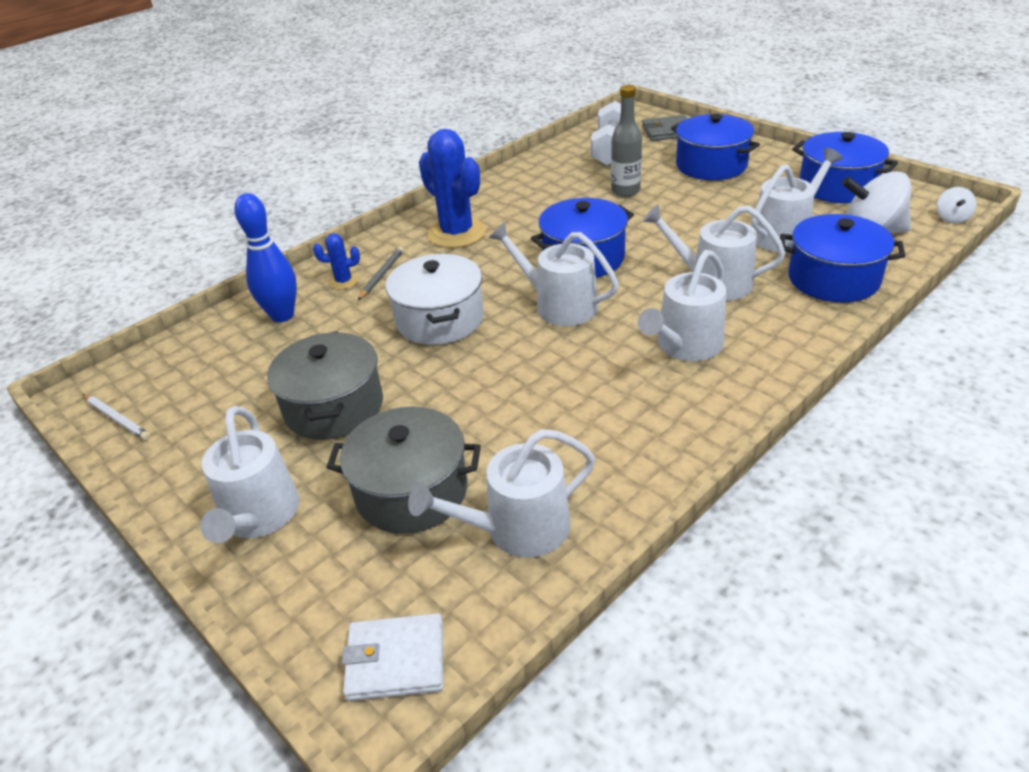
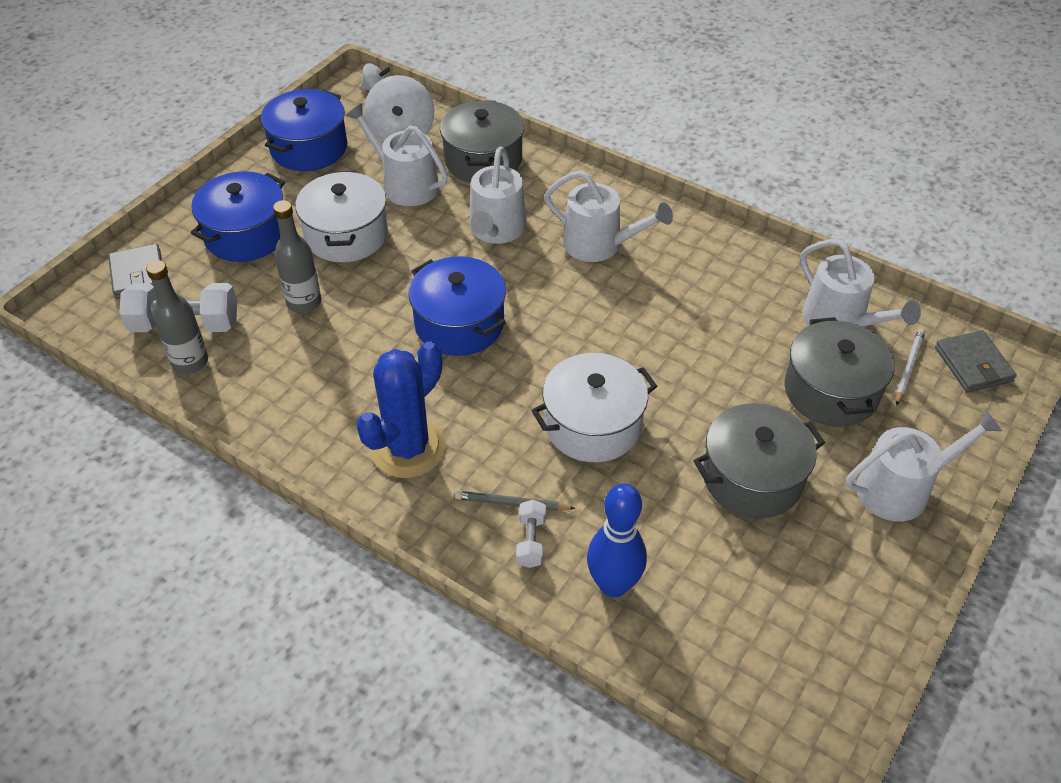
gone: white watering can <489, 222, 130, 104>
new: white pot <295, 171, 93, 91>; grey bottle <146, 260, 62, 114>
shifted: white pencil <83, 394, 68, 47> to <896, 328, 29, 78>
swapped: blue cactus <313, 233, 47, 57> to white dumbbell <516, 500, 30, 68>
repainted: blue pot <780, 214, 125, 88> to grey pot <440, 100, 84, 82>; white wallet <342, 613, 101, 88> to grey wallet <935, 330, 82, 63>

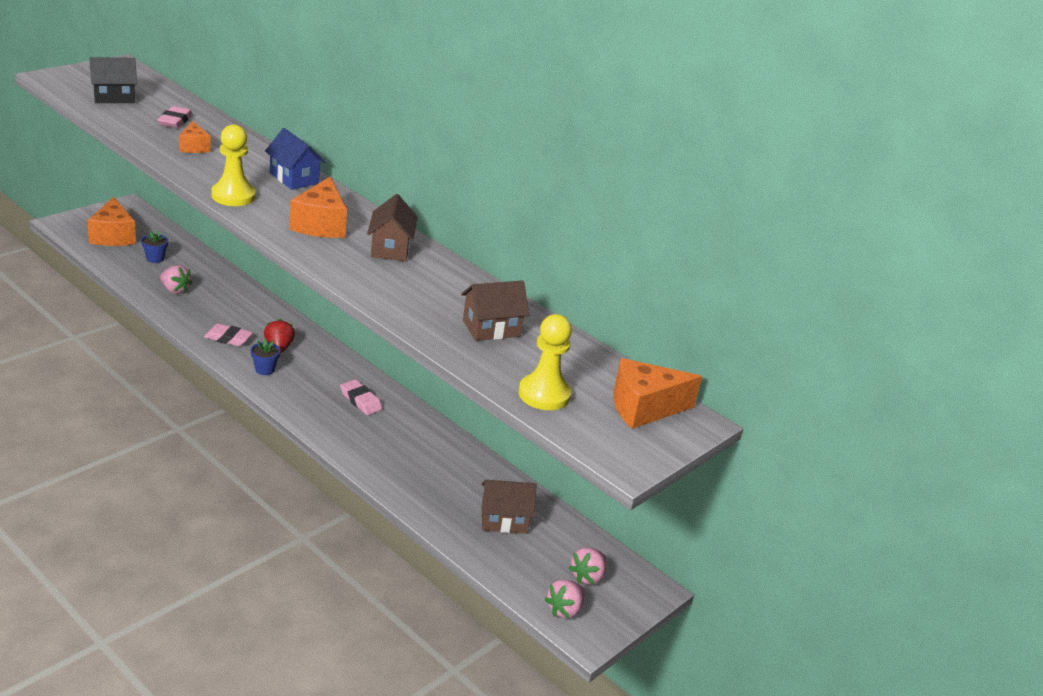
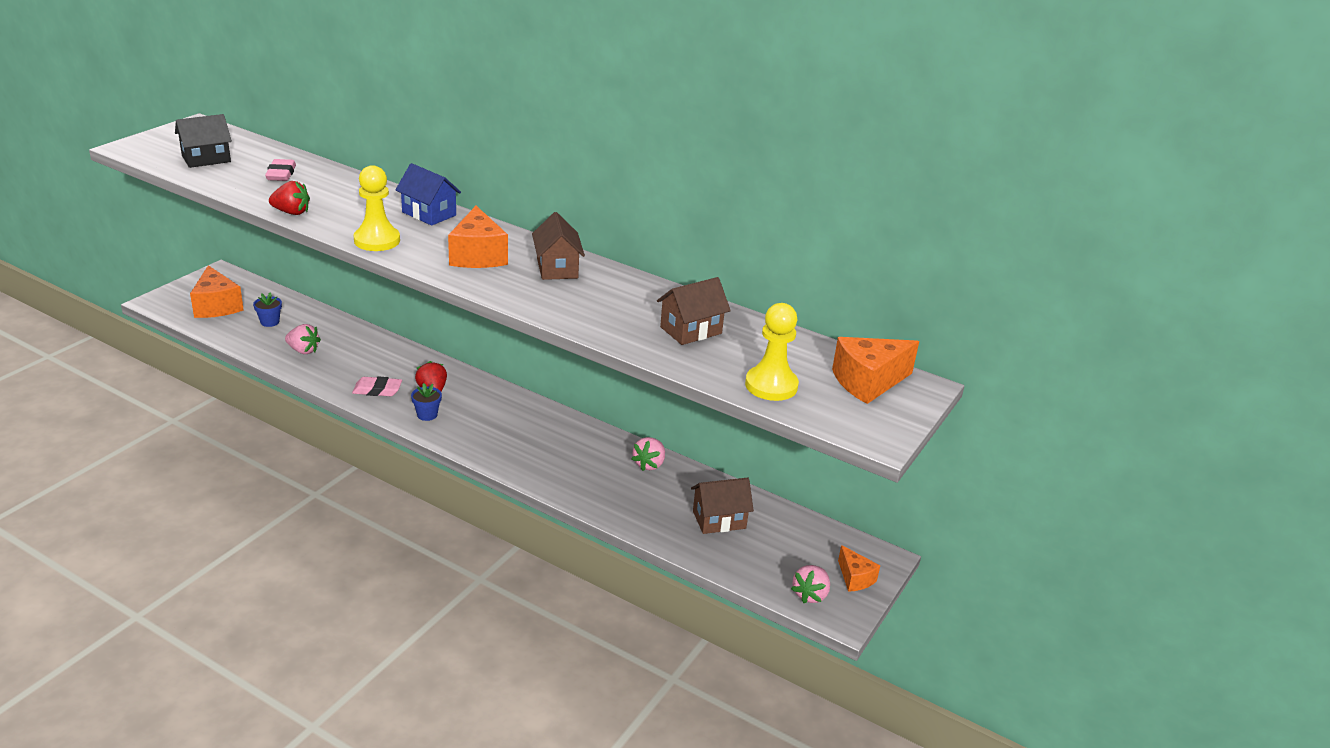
gone: pink eraser <340, 379, 43, 36>
new: red strawberry <269, 181, 41, 34>
shifted: orange cheese <179, 121, 32, 32> to <838, 545, 42, 47>; pink strawberry <569, 548, 38, 37> to <631, 437, 34, 34>

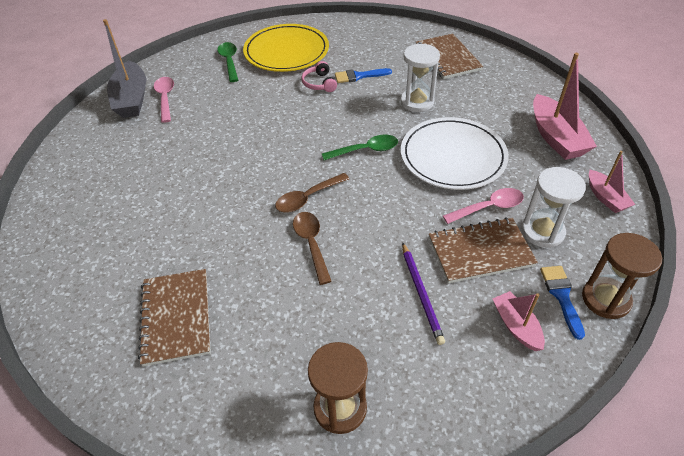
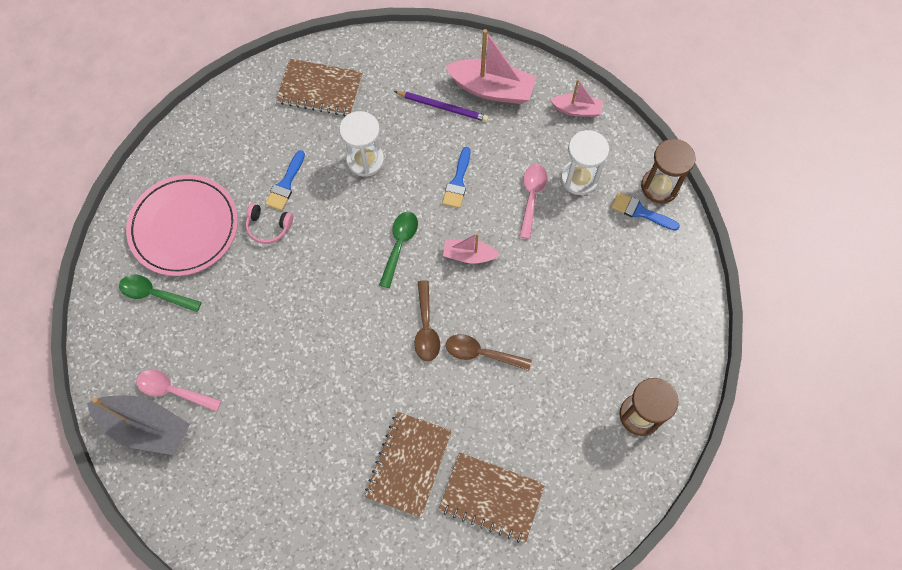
shifted: brown notebook <429, 217, 109, 66> to <365, 412, 87, 106>; purple pencil <402, 242, 43, 103> to <394, 91, 95, 31>; pink boat <492, 291, 53, 60> to <443, 233, 57, 30>
swapped: white plate <401, 117, 108, 73> to blue brush <442, 147, 29, 61>
repainted: yellow plate <243, 24, 86, 48> to pink plate <126, 175, 112, 101>

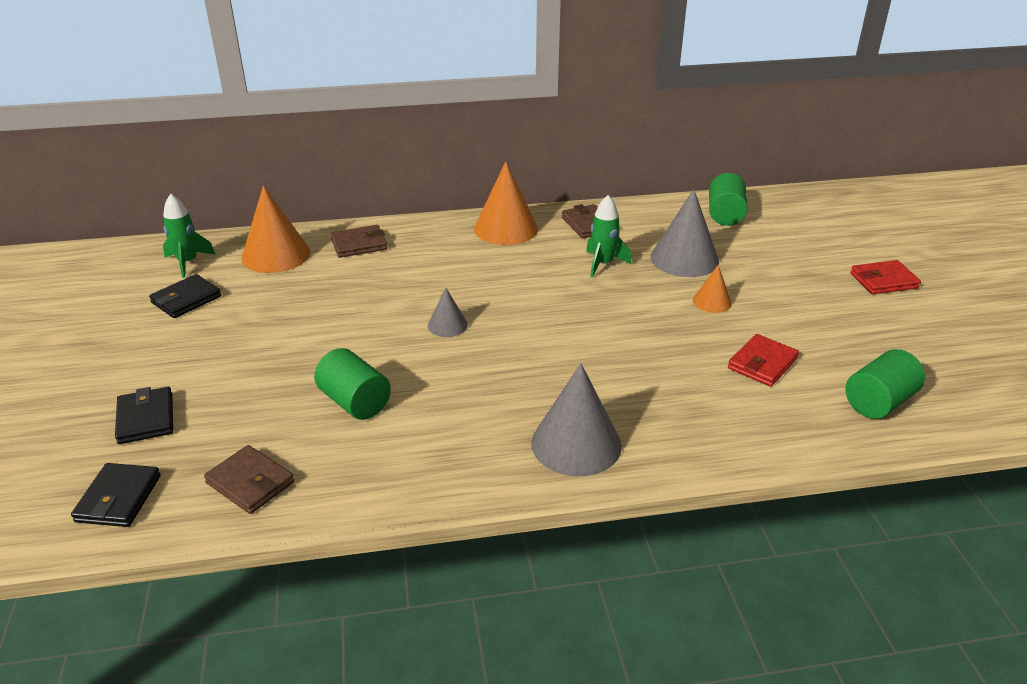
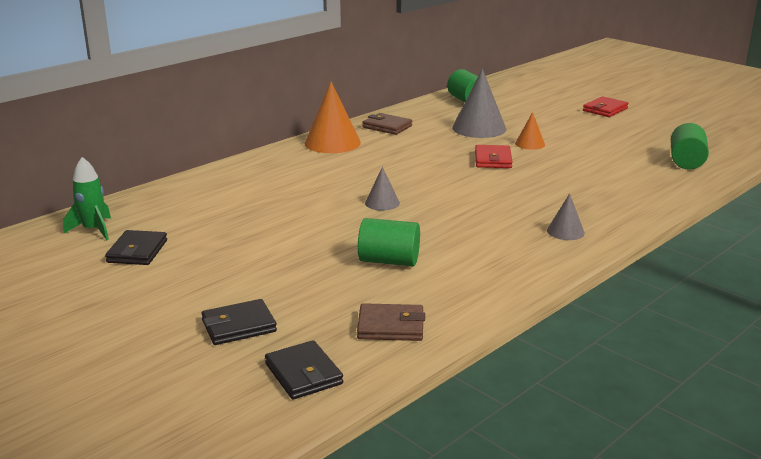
gone: orange cone <242, 186, 68, 87>; green rocket <586, 195, 46, 83>; brown wallet <330, 225, 57, 33>
shifted: red wallet <728, 334, 71, 53> to <475, 145, 38, 23>
rotated: black wallet <115, 387, 58, 57> = <201, 299, 76, 46> 60 degrees counterclockwise
scaled: grey cone <531, 363, 91, 113> = <547, 193, 38, 47> x0.53

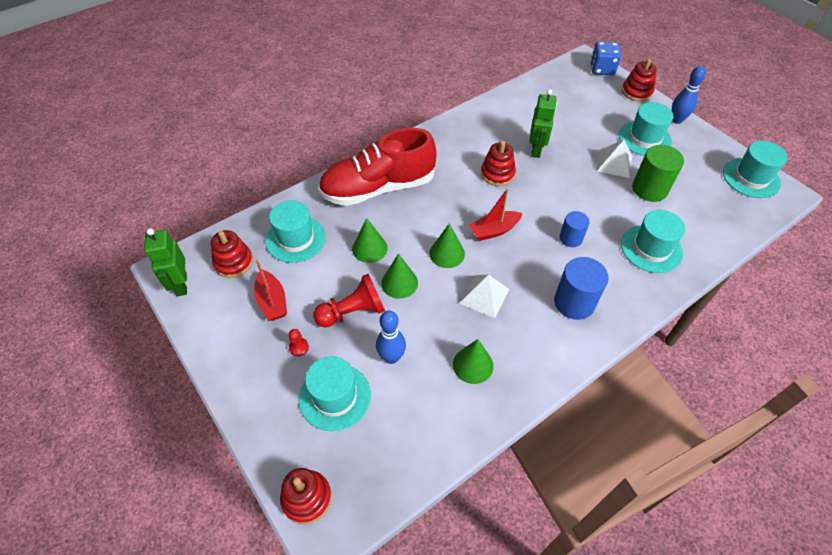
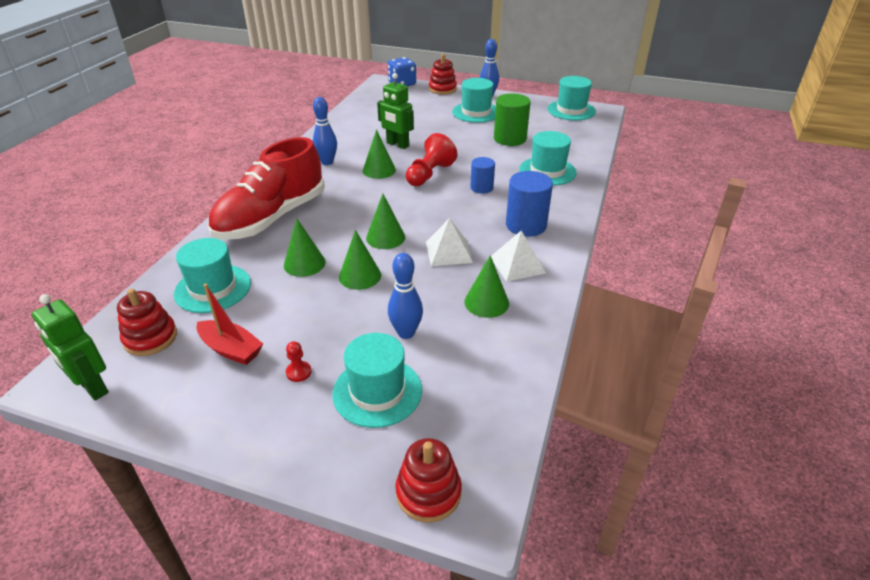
gone: red boat <469, 188, 54, 53>
new: blue bowling pin <313, 97, 24, 68>
shifted: white pyramid <597, 140, 35, 38> to <491, 231, 55, 51>; red pawn <313, 274, 72, 53> to <406, 133, 51, 53>
swapped: red stacking toy <481, 141, 35, 45> to green cone <363, 129, 33, 50>
rotated: green robot <529, 89, 28, 69> = <377, 73, 37, 76> 150 degrees clockwise

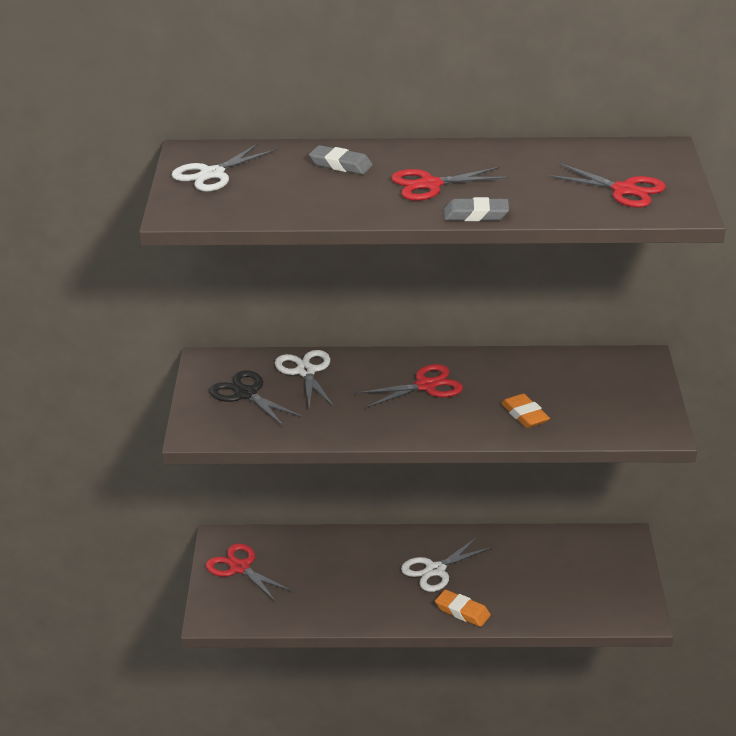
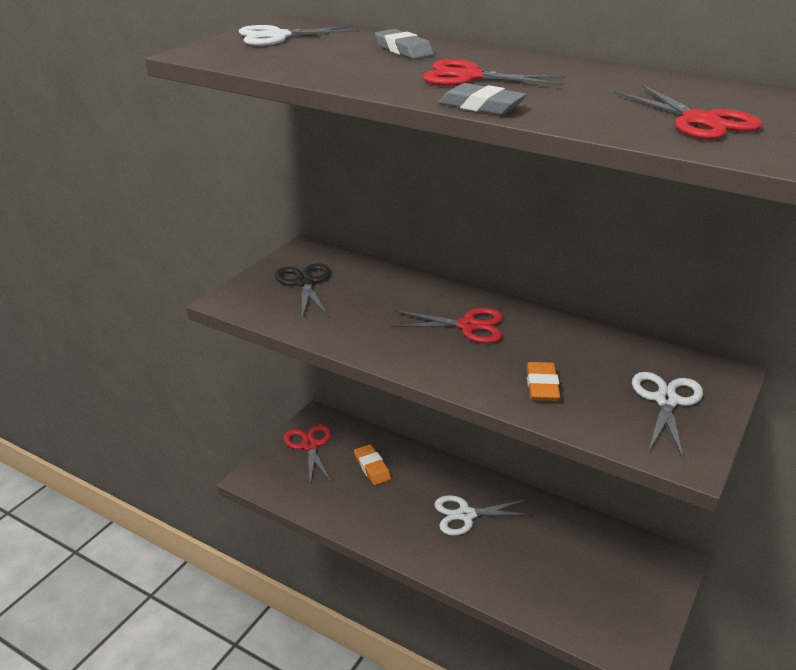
shifted: white scissors <275, 350, 59, 58> to <632, 372, 71, 86>; orange eraser <435, 590, 56, 37> to <354, 444, 37, 41>

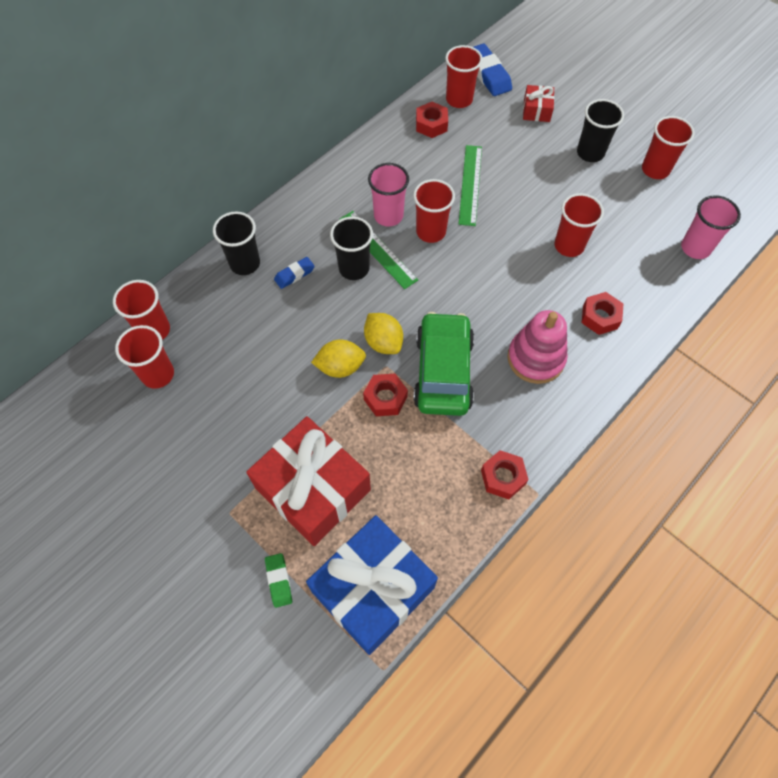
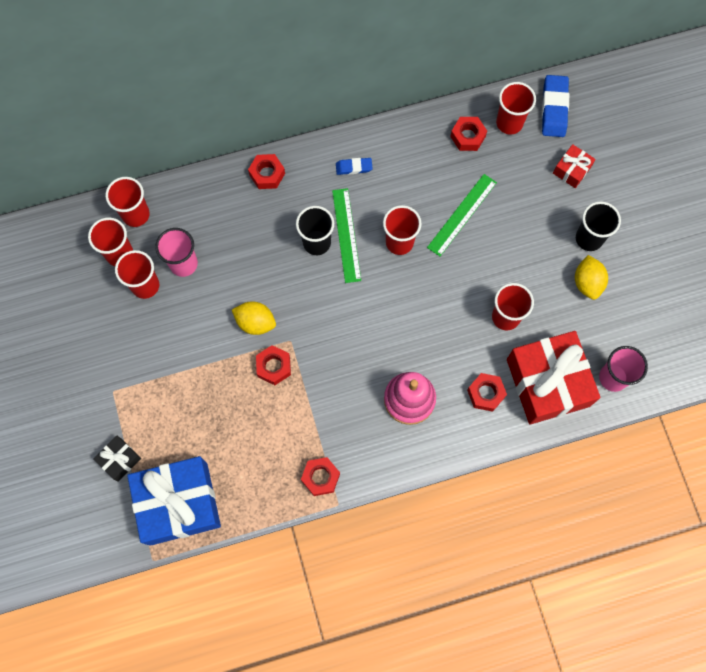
gone: black cup <213, 211, 47, 64>; green car <413, 312, 61, 104>
new: red nut <248, 154, 37, 35>
shifted: red cup <642, 116, 53, 63> to <115, 250, 44, 49>; pink cup <368, 163, 41, 63> to <155, 228, 43, 49>; blue eraser <274, 257, 41, 32> to <336, 158, 37, 17>; yellow lemon <364, 313, 39, 41> to <575, 255, 33, 45>; red gift <246, 416, 125, 130> to <507, 331, 94, 94>
swapped: green eraser <265, 553, 27, 55> to black gift <93, 436, 48, 46>

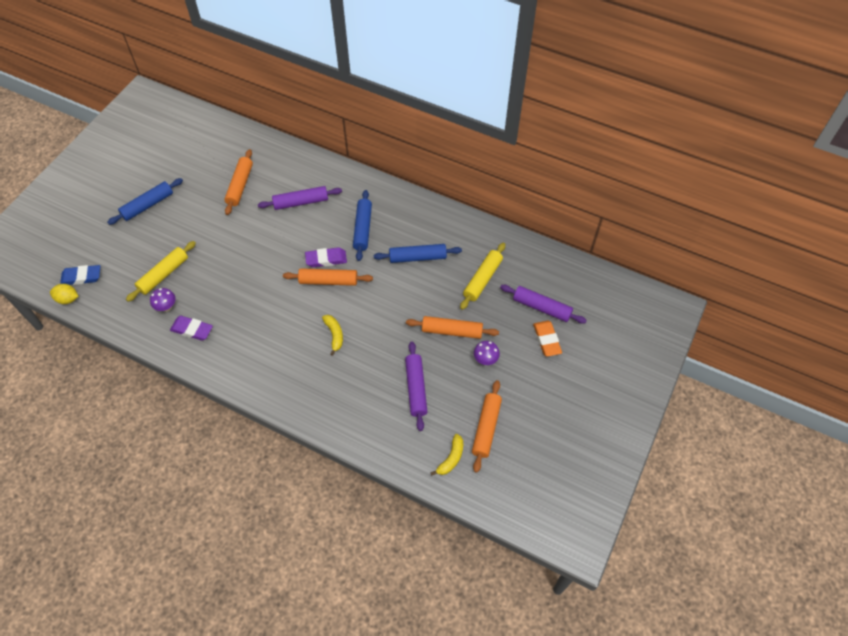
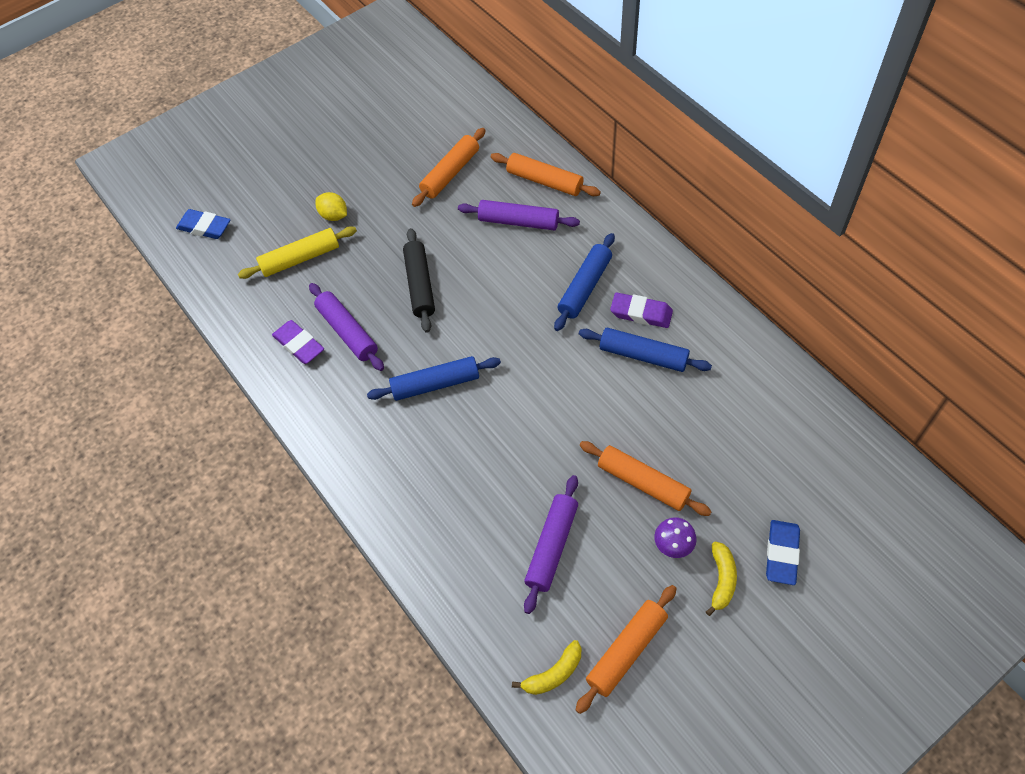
gone: yellow rolling pin <460, 243, 45, 67>; purple mushroom <150, 288, 26, 24>
new: black rolling pin <403, 228, 32, 105>
shifted: blue rolling pin <107, 178, 76, 47> to <367, 356, 134, 45>; purple eraser <305, 247, 42, 20> to <610, 293, 63, 35>; orange rolling pin <283, 268, 90, 18> to <491, 153, 110, 43>; yellow lemon <50, 284, 28, 20> to <316, 192, 31, 29>; purple rolling pin <500, 285, 87, 39> to <309, 283, 75, 88>; yellow banana <322, 315, 21, 41> to <706, 542, 31, 74>
repainted: orange eraser <533, 321, 29, 36> to blue eraser <766, 520, 34, 65>

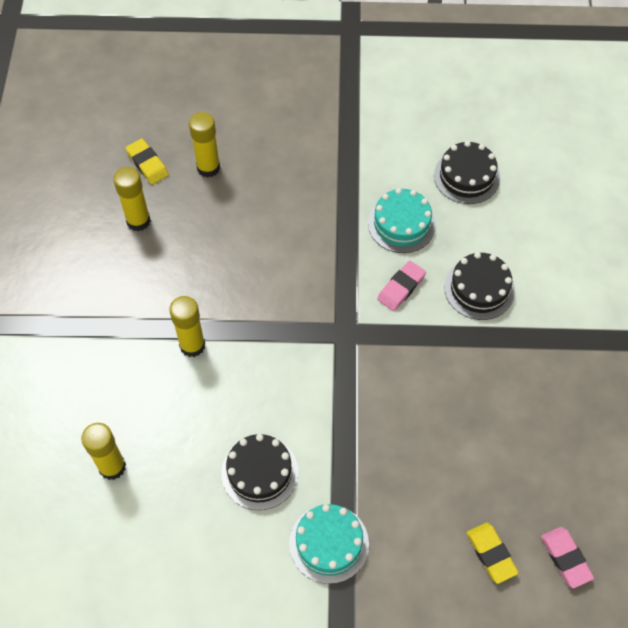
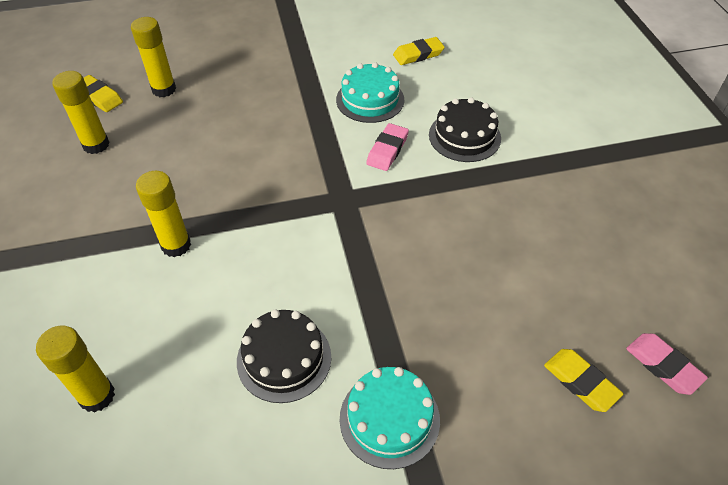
swapped: black cake <434, 141, 66, 63> to yellow eraser <393, 37, 52, 28>

